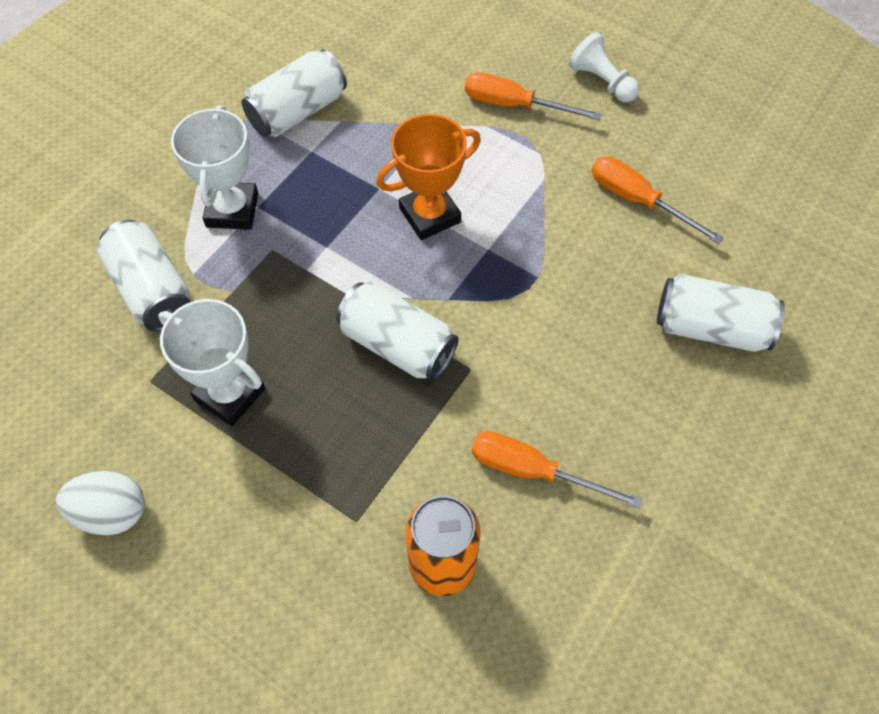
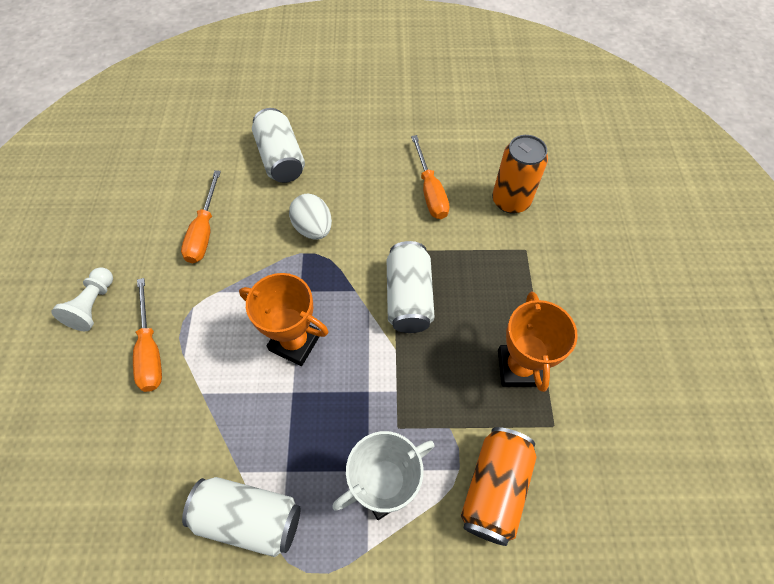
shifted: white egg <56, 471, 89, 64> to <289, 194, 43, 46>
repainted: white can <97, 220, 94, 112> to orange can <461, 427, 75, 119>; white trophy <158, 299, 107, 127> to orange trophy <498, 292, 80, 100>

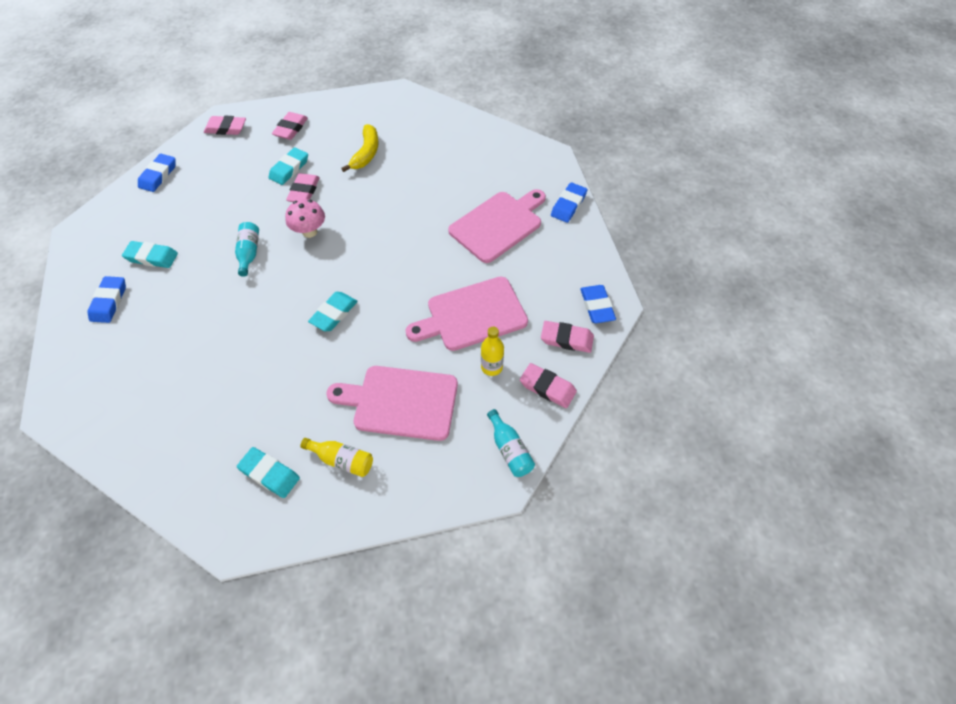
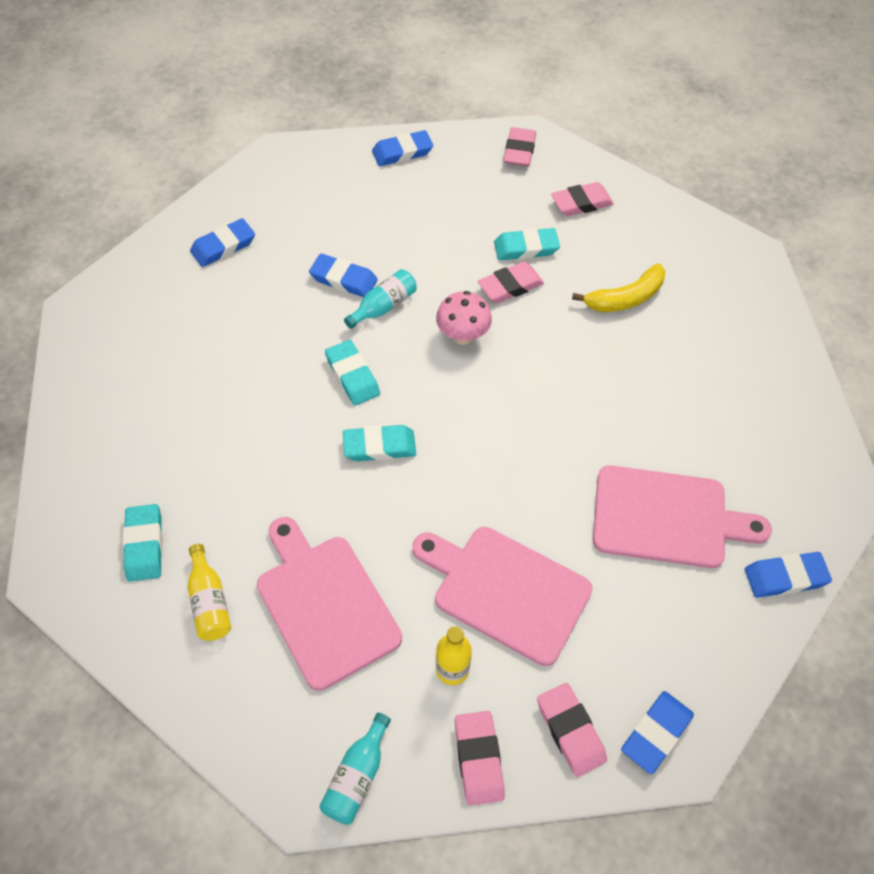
new: blue eraser <309, 253, 69, 44>
shifted: turquoise eraser <122, 241, 56, 27> to <325, 340, 55, 66>
rotated: pink eraser <204, 116, 42, 19> = <504, 127, 32, 39> 45 degrees clockwise

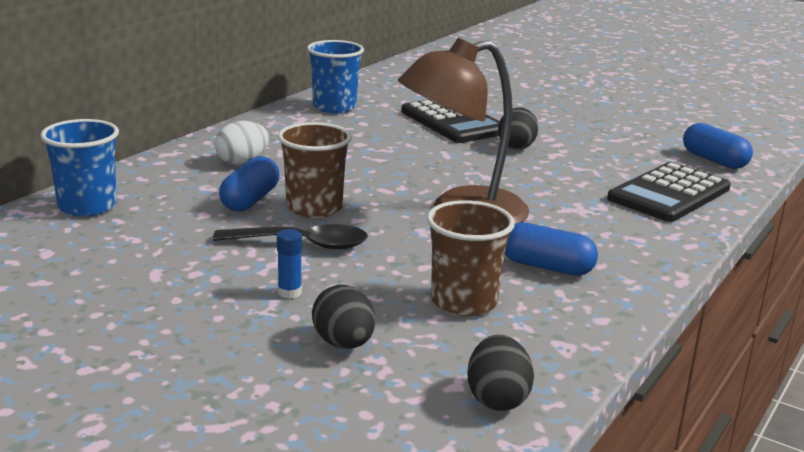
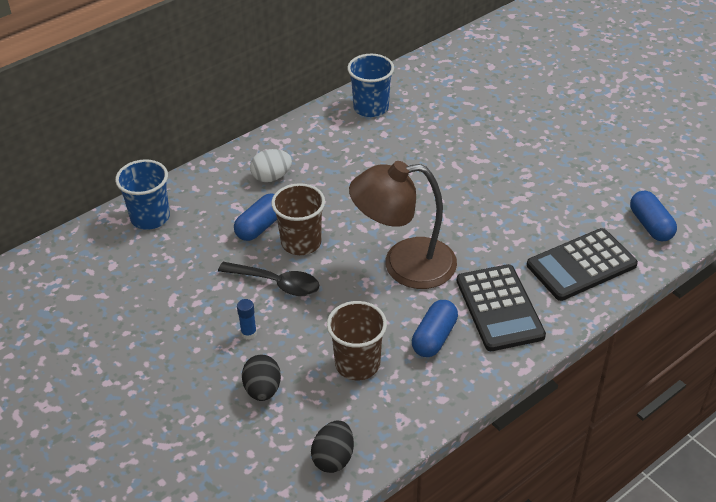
gone: black egg <498, 107, 40, 43>
shifted: black calculator <401, 99, 99, 44> to <457, 264, 89, 87>
rotated: blue capsule <505, 222, 93, 54> = <412, 300, 46, 57> 75 degrees clockwise

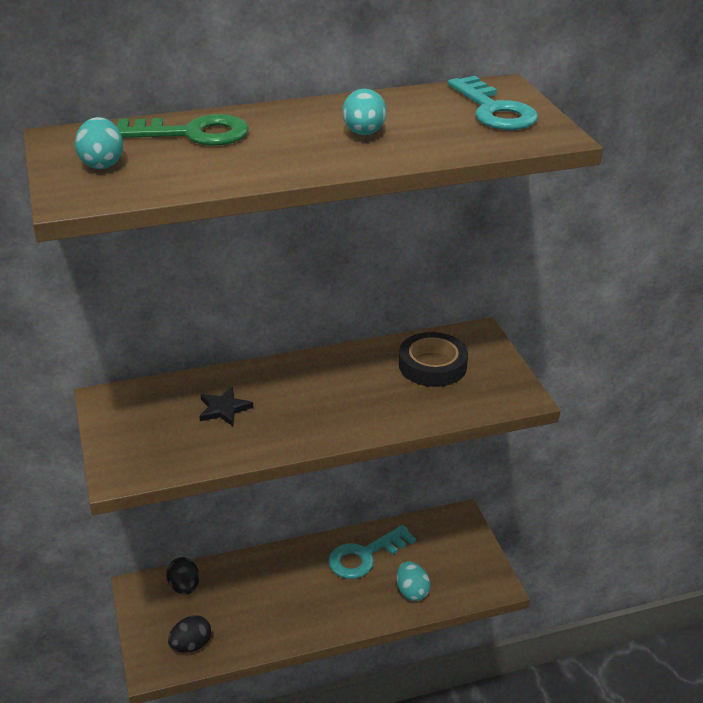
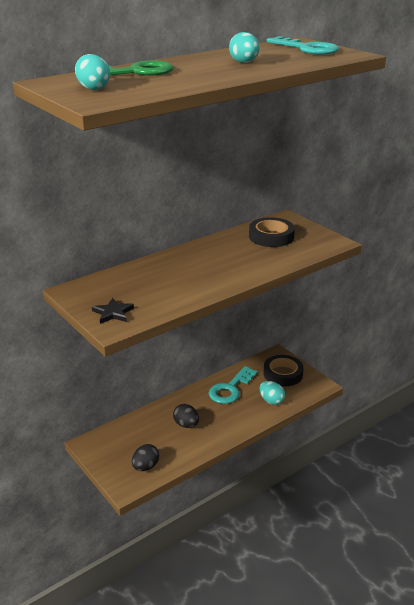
new: black tape <263, 355, 41, 31>
shifted: black star <199, 386, 54, 40> to <92, 298, 42, 26>; black egg <166, 557, 33, 38> to <173, 404, 26, 24>

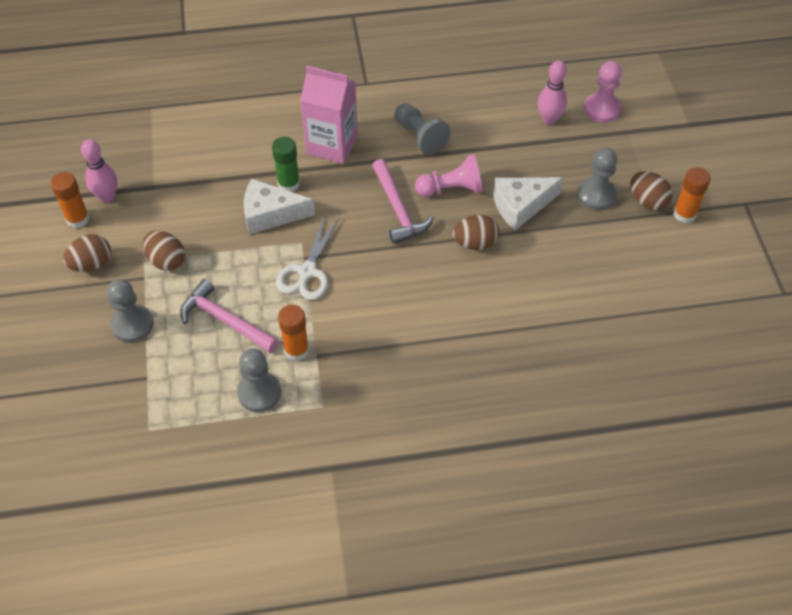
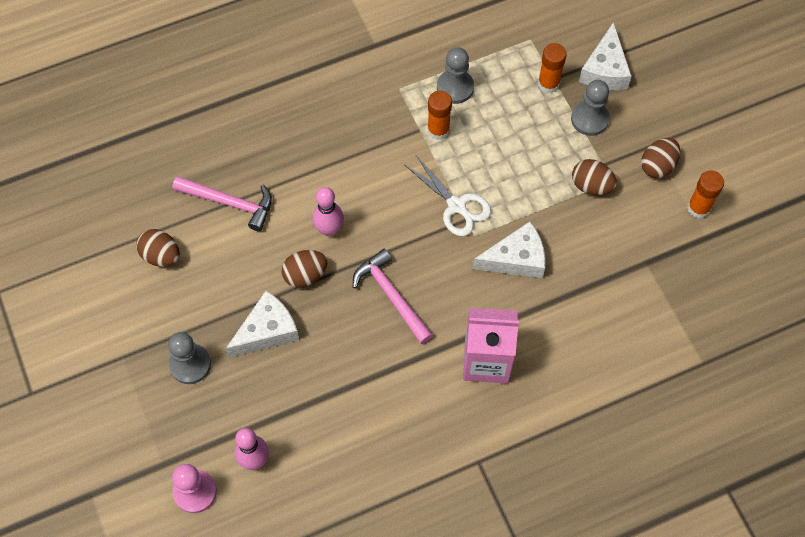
gone: grey pawn <395, 103, 56, 52>; green glue stick <272, 137, 28, 55>; pink pawn <415, 154, 68, 43>
new: white cheese <579, 22, 53, 68>
shifted: pink bowling pin <81, 139, 37, 64> to <312, 187, 32, 49>; orange glue stick <673, 167, 38, 56> to <538, 43, 29, 50>; brown egg <631, 171, 41, 39> to <136, 229, 44, 38>; pink hammer <180, 279, 99, 74> to <172, 176, 100, 55>
rotated: white scissors <276, 215, 63, 85> = <405, 155, 86, 81> 135 degrees clockwise

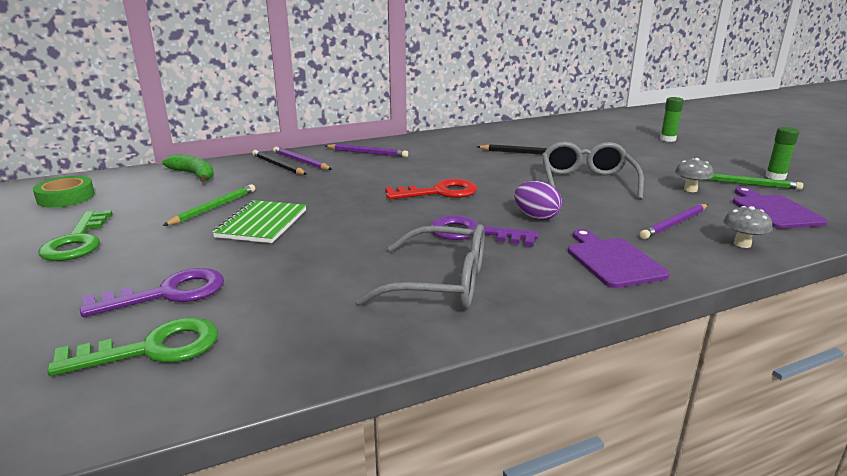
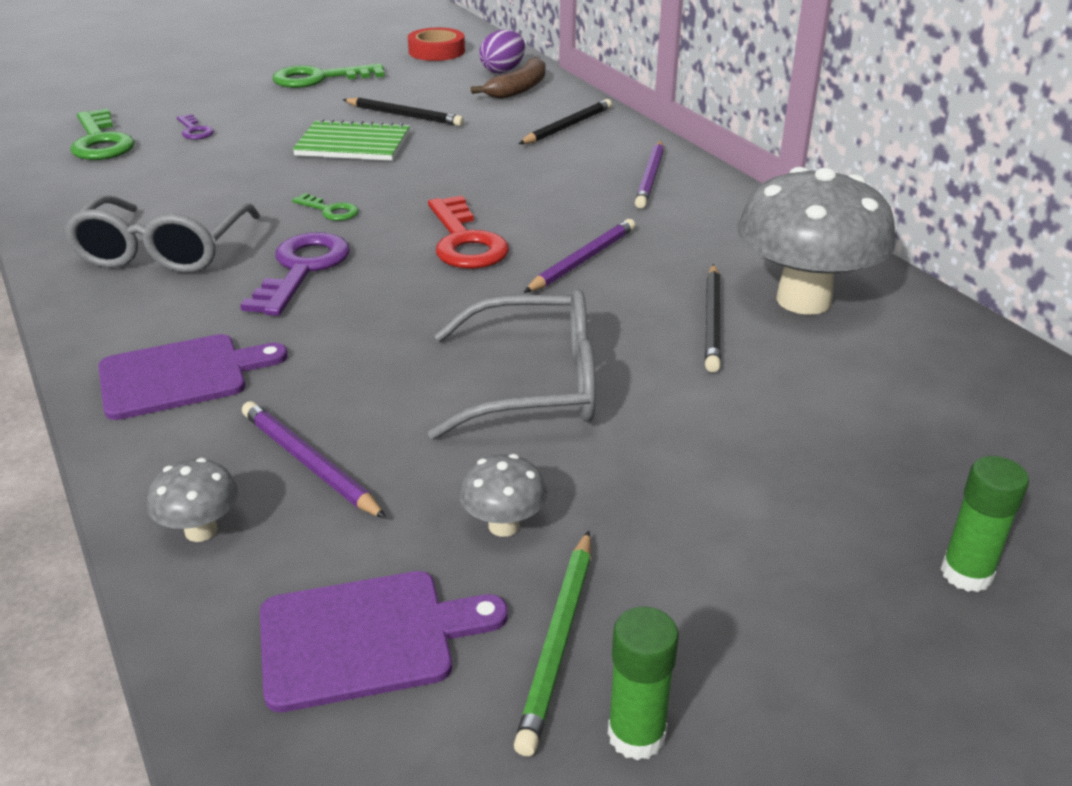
new: grey mushroom <737, 167, 159, 148>; green key <292, 193, 67, 28>
shifted: purple pencil <273, 147, 59, 23> to <524, 219, 111, 74>; purple egg <514, 181, 48, 40> to <479, 30, 46, 43>
repainted: green banana <162, 154, 52, 28> to brown banana <471, 57, 74, 42>; green tape <33, 176, 62, 32> to red tape <408, 28, 57, 33>; green pencil <163, 184, 92, 42> to black pencil <343, 97, 121, 29>
scaled: purple key <80, 268, 144, 49> = <177, 114, 37, 26> x0.53

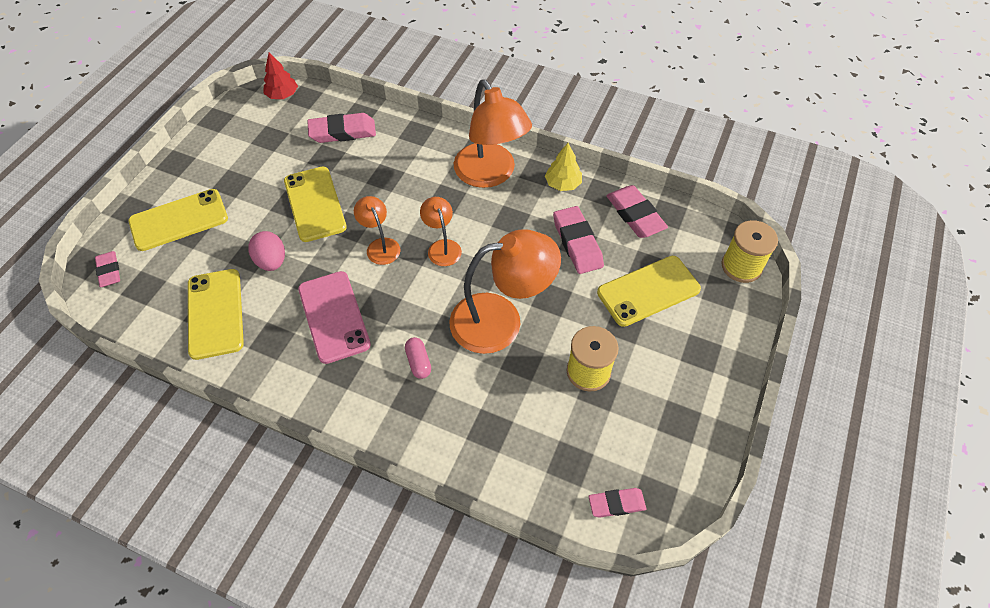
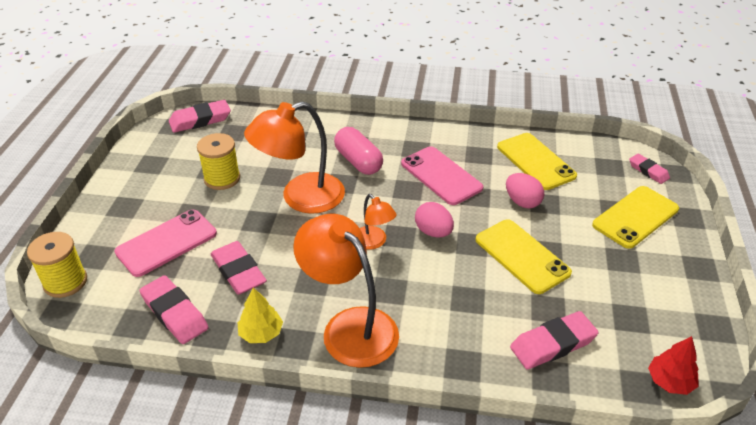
swapped: orange lamp <354, 196, 46, 69> to pink egg <415, 202, 39, 36>
repainted: yellow phone <597, 256, 104, 71> to pink phone <114, 210, 103, 67>
scaled: pink capsule <405, 337, 26, 42> = <334, 127, 49, 48> x1.83; pink eraser <589, 488, 57, 30> = <169, 100, 62, 33> x1.61

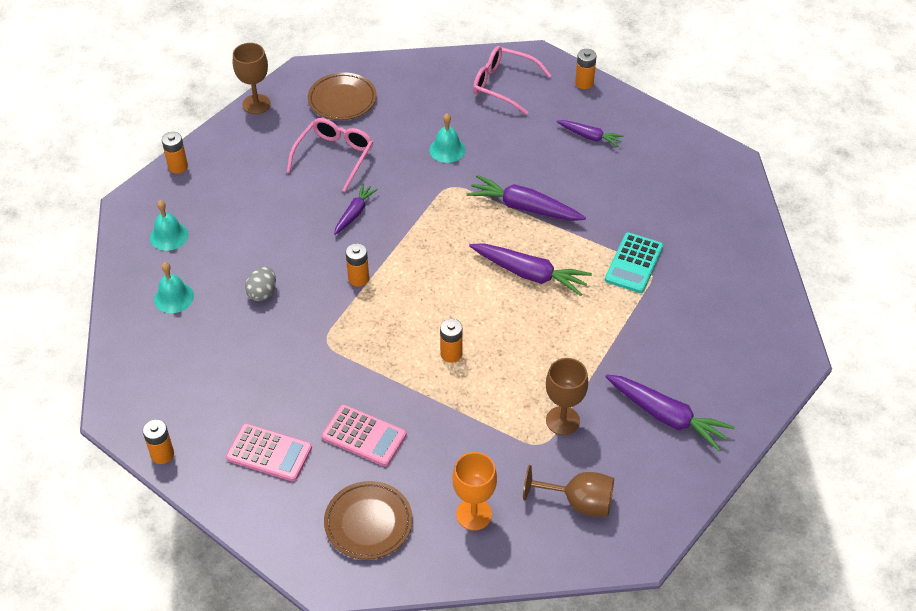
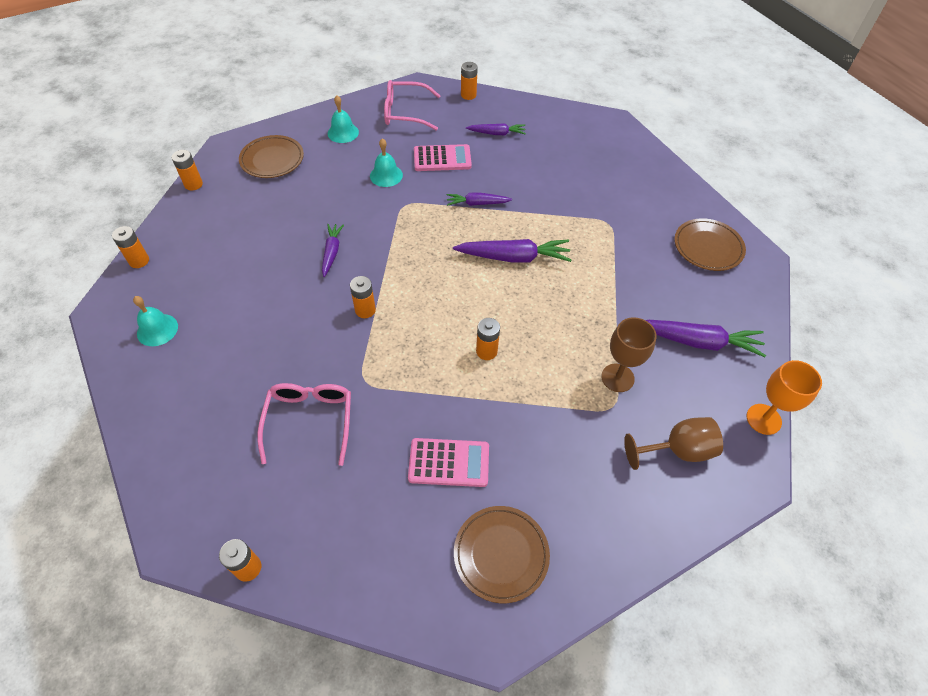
gone: turquoise calculator <605, 232, 58, 61>; grey egg <245, 266, 31, 35>
new: brown plate <674, 218, 72, 53>
shifted: pink glasses <287, 118, 86, 74> to <257, 383, 94, 83>; turquoise bell <154, 262, 40, 51> to <328, 96, 31, 47>; pink calculator <226, 423, 86, 59> to <414, 144, 58, 27>; orange goblet <452, 452, 45, 78> to <747, 360, 75, 75>
swapped: brown goblet <233, 43, 38, 71> to orange battery <172, 150, 31, 41>
scaled: purple carrot <467, 175, 119, 46> = <446, 192, 66, 14> x0.60

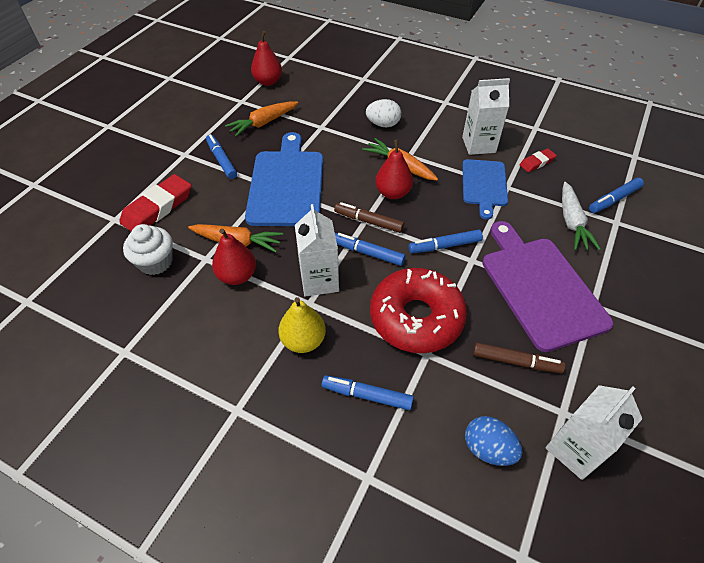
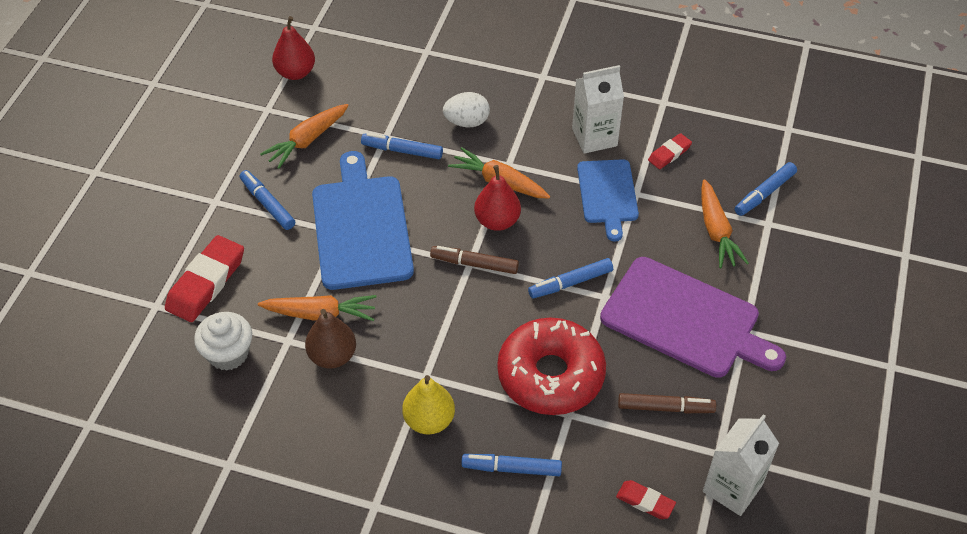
gone: white carton <295, 204, 44, 93>
shifted: blue marker <335, 233, 71, 33> to <361, 133, 82, 26>
swapped: blue egg <465, 416, 58, 50> to red eraser <616, 480, 60, 39>
repainted: white carrot <562, 182, 39, 68> to orange carrot <701, 179, 48, 89>; red pear <212, 228, 44, 57> to brown pear <305, 309, 51, 59>
rotated: purple cutting board <482, 221, 132, 131> = <600, 257, 186, 121> 150 degrees clockwise

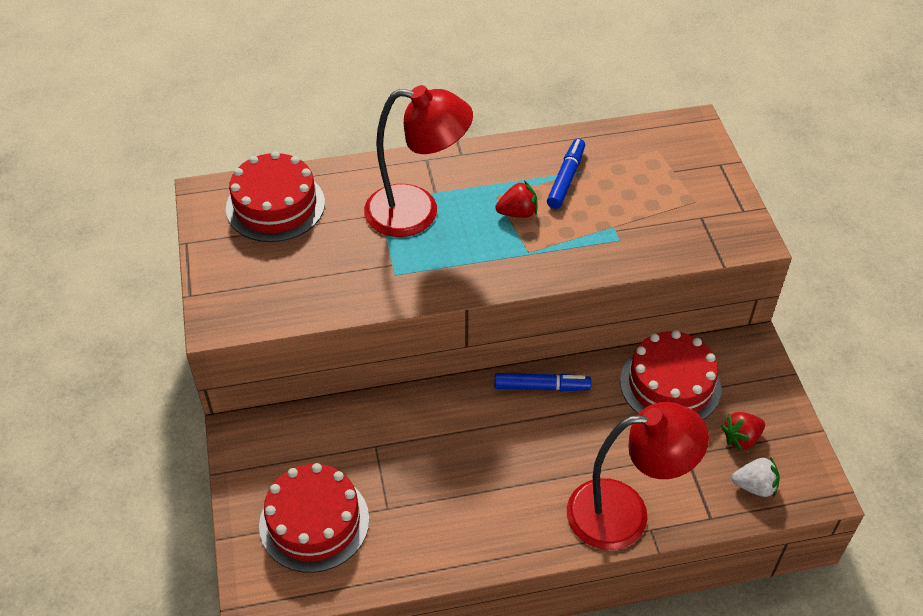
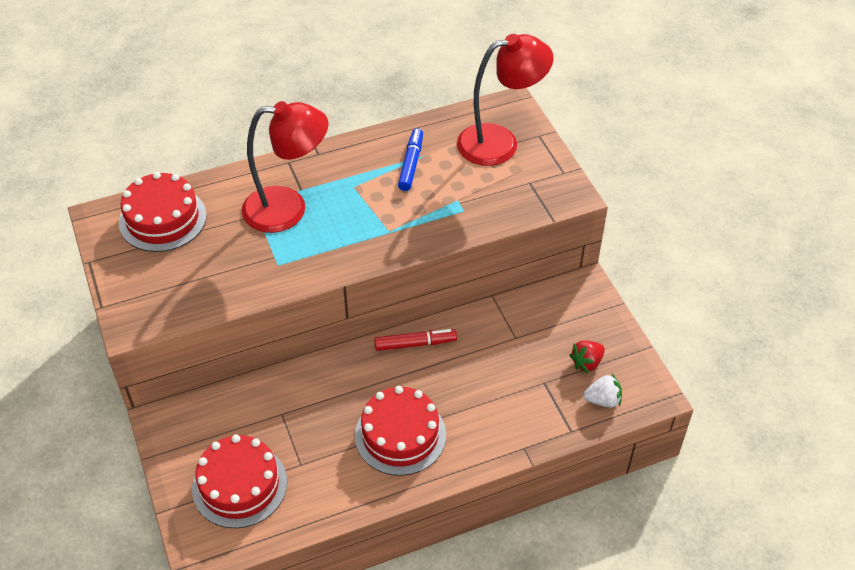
gone: red strawberry <496, 181, 42, 37>
shifted: red cake <620, 330, 101, 90> to <355, 386, 91, 90>; red lamp <567, 402, 142, 148> to <457, 34, 97, 132>
repainted: blue marker <495, 373, 96, 18> to red marker <374, 329, 83, 22>

